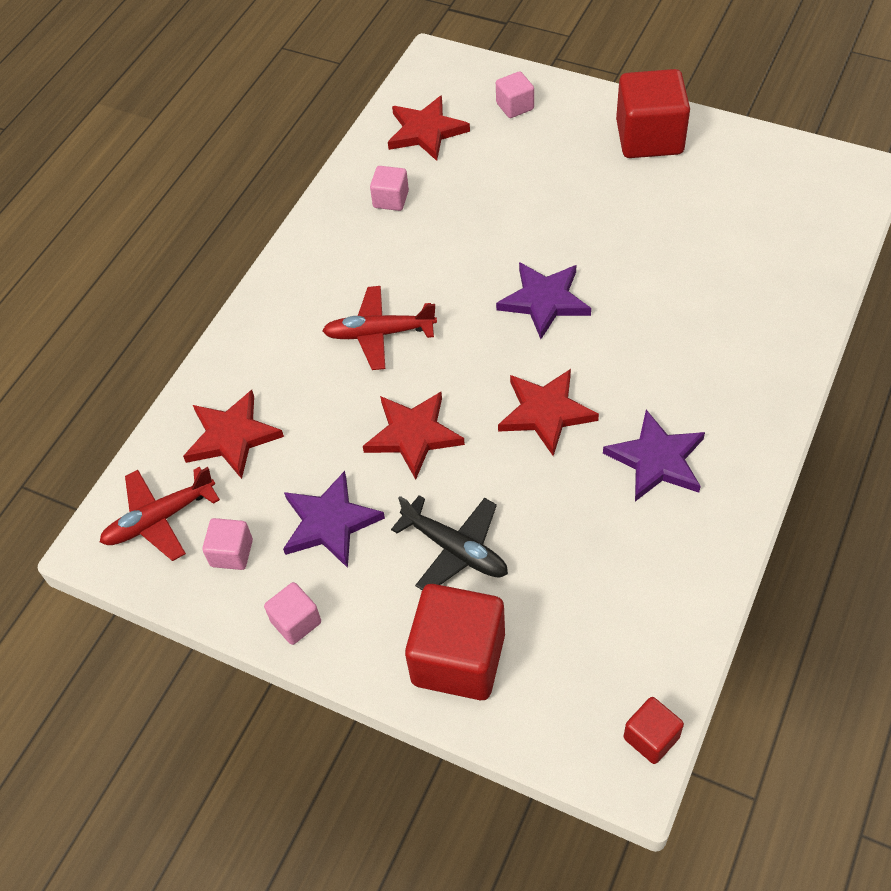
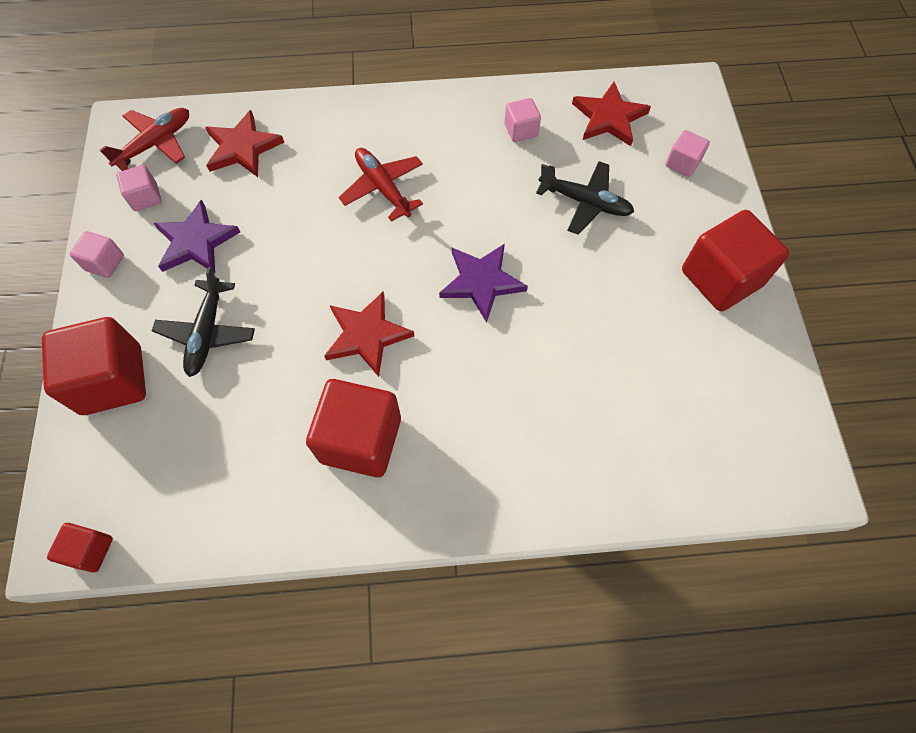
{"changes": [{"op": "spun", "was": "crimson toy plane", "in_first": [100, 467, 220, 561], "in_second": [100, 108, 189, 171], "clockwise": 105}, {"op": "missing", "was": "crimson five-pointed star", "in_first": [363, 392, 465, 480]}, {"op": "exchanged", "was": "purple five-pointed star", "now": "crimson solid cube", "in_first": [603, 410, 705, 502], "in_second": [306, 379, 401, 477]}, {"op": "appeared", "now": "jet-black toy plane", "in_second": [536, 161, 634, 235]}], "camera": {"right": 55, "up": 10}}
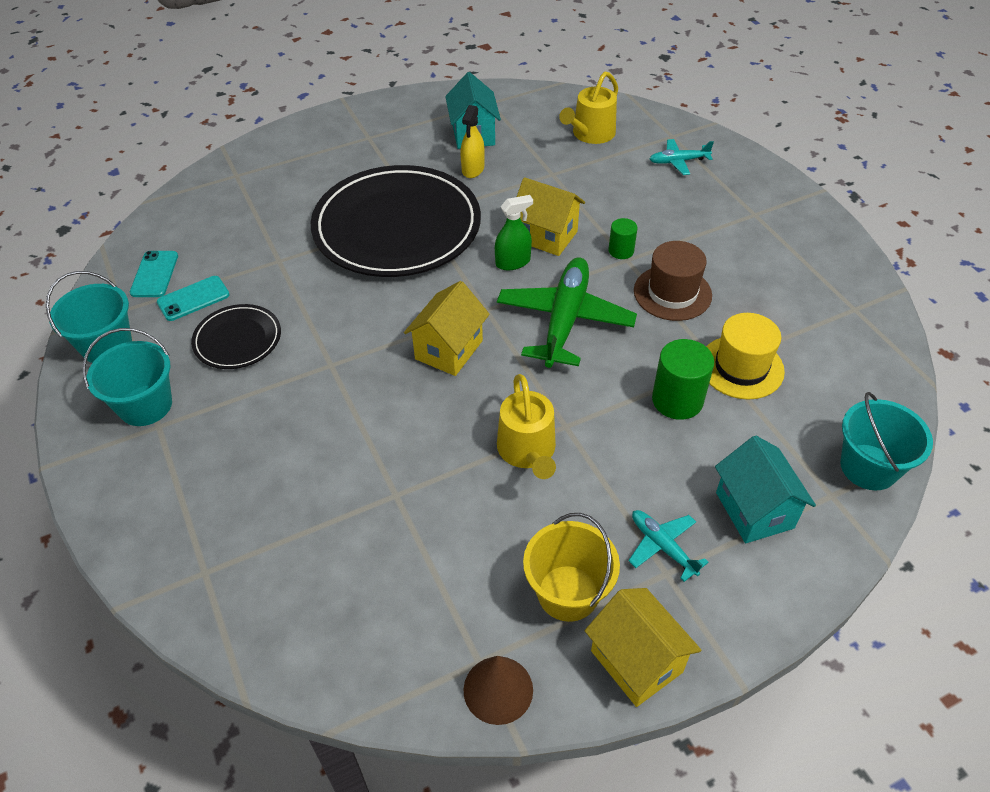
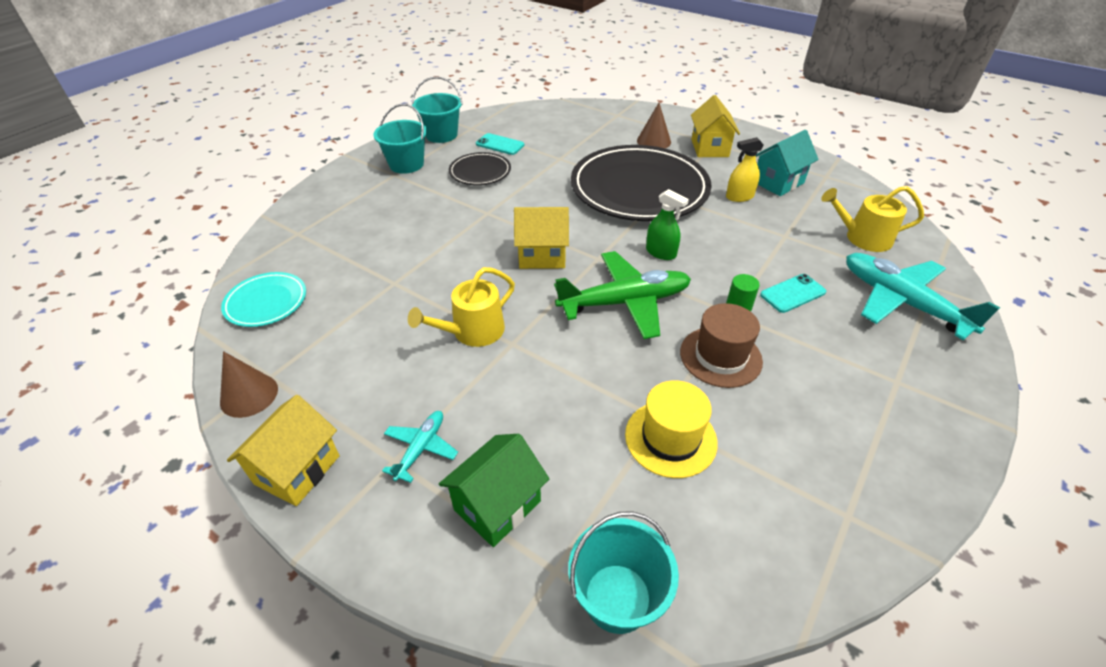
{"changes": [{"op": "relocated", "was": "aqua phone", "in_first": [130, 251, 178, 297], "in_second": [760, 274, 826, 313]}, {"op": "relocated", "was": "golden cottage", "in_first": [517, 177, 585, 256], "in_second": [691, 95, 740, 157]}, {"op": "missing", "was": "golden bucket", "in_first": [523, 513, 620, 622]}, {"op": "size", "was": "aqua toy plane", "in_first": [650, 139, 714, 175], "in_second": [846, 253, 1000, 340], "ratio": 2.02}, {"op": "missing", "was": "leaf-green solid cylinder", "in_first": [652, 339, 714, 420]}, {"op": "colour", "was": "aqua cottage", "now": "leaf-green cottage", "in_first": [715, 435, 816, 543], "in_second": [439, 434, 549, 547]}, {"op": "appeared", "now": "aqua flat dish", "in_second": [221, 272, 306, 327]}, {"op": "appeared", "now": "dark brown cone", "in_second": [637, 103, 671, 148]}], "camera": {"right": 60, "up": -5}}
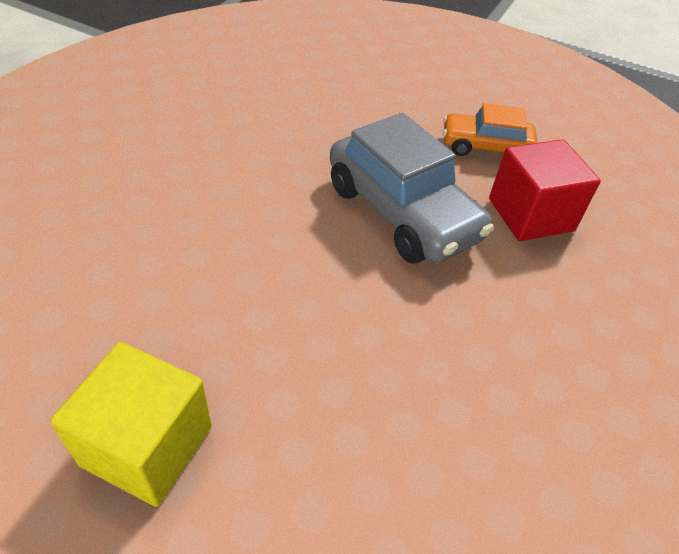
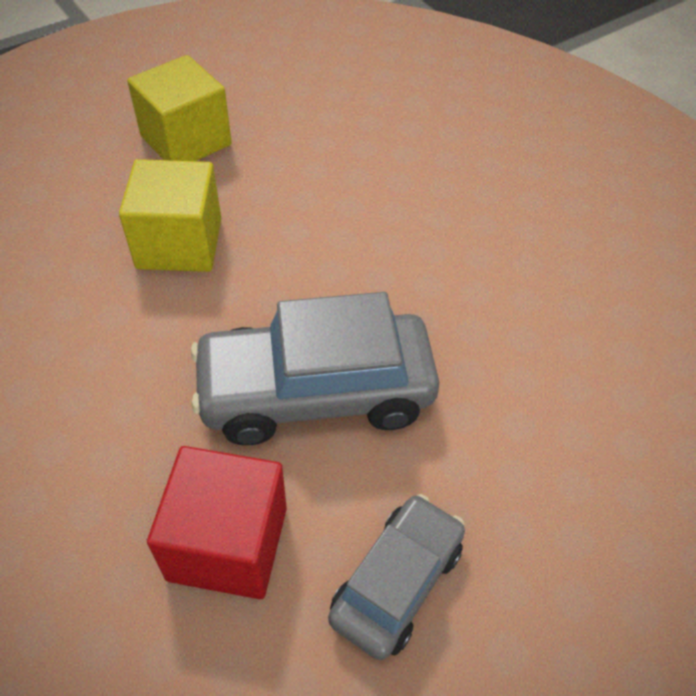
{"changes": [{"op": "colour", "was": "bright orange car", "now": "ash-grey car", "in_first": [443, 103, 538, 156], "in_second": [328, 494, 465, 660]}, {"op": "appeared", "now": "golden solid cube", "in_second": [119, 159, 221, 272]}], "camera": {"right": 120, "up": 5}}
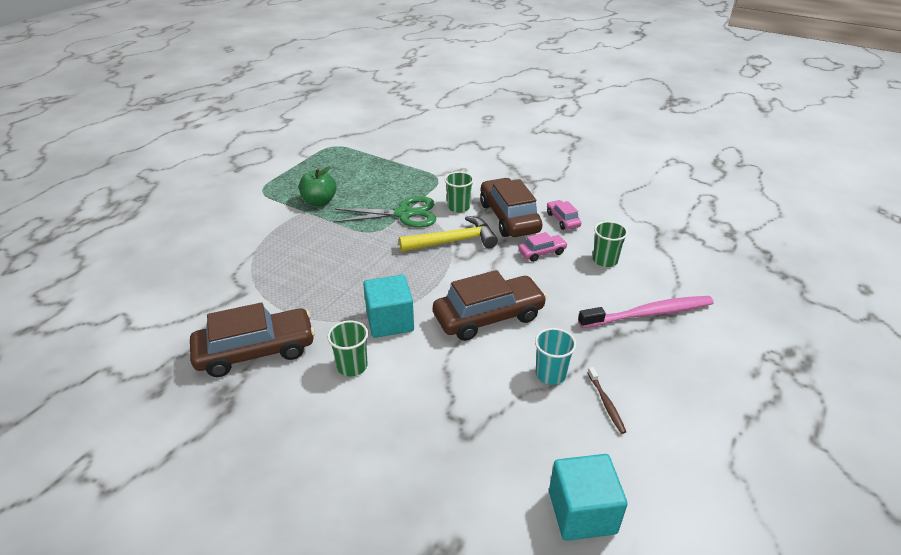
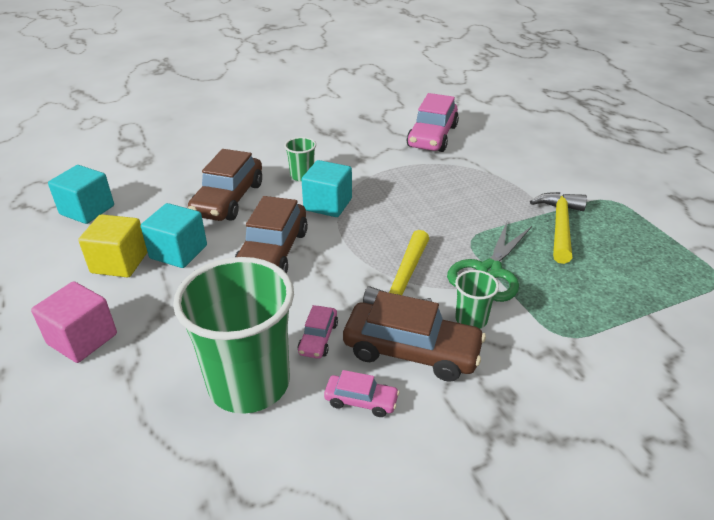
{"changes": [{"op": "relocated", "was": "dark brown car", "in_first": [190, 303, 315, 377], "in_second": [188, 149, 262, 221]}, {"op": "exchanged", "was": "leaf-green toy apple", "now": "golden hammer", "in_first": [299, 166, 336, 206], "in_second": [530, 192, 587, 264]}, {"op": "exchanged", "was": "aqua tumbler", "now": "aqua solid cube", "in_first": [535, 328, 577, 385], "in_second": [141, 203, 207, 268]}, {"op": "missing", "was": "rosy toothbrush", "in_first": [578, 296, 714, 328]}, {"op": "exchanged", "was": "dark brown toothbrush", "now": "golden solid cube", "in_first": [587, 367, 626, 434], "in_second": [78, 214, 147, 278]}, {"op": "size", "was": "leaf-green tumbler", "in_first": [593, 221, 628, 267], "in_second": [173, 257, 294, 414], "ratio": 2.27}, {"op": "appeared", "now": "rosy solid cube", "in_second": [31, 281, 117, 363]}, {"op": "appeared", "now": "rosy car", "in_second": [407, 93, 459, 152]}], "camera": {"right": 125, "up": 0}}
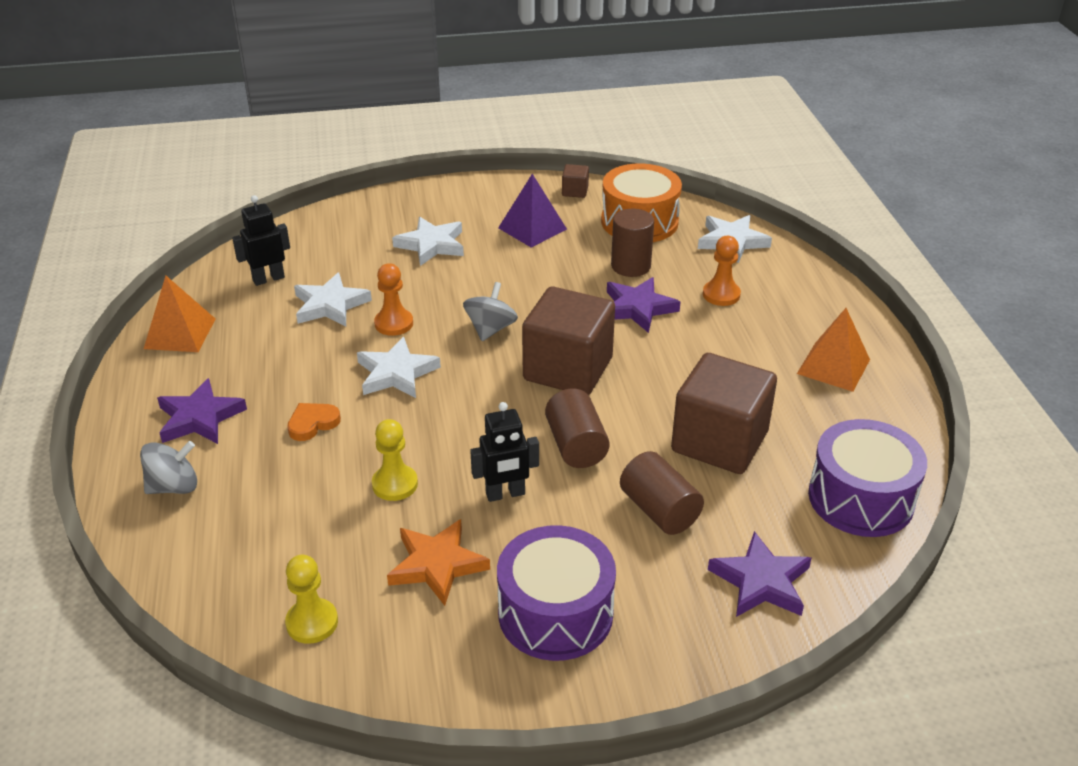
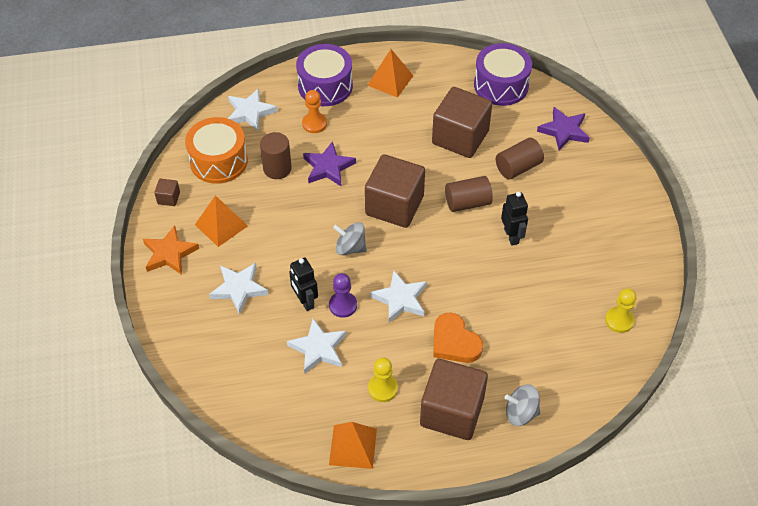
{"changes": [{"op": "spun", "was": "ash-grey toy top", "in_first": [140, 441, 197, 494], "in_second": [505, 384, 540, 426], "clockwise": -60}, {"op": "exchanged", "was": "purple five-pointed star", "now": "dark brown solid cube", "in_first": [157, 378, 247, 444], "in_second": [420, 359, 488, 440]}, {"op": "relocated", "was": "jet-black robot figure", "in_first": [232, 195, 290, 286], "in_second": [289, 257, 318, 311]}, {"op": "size", "was": "bright orange love heart", "in_first": [287, 403, 341, 441], "in_second": [433, 313, 483, 363], "ratio": 1.58}, {"op": "relocated", "was": "golden pawn", "in_first": [372, 419, 418, 501], "in_second": [368, 357, 398, 402]}, {"op": "colour", "was": "bright orange pawn", "now": "purple pawn", "in_first": [374, 263, 413, 336], "in_second": [329, 273, 357, 318]}, {"op": "relocated", "was": "bright orange five-pointed star", "in_first": [387, 519, 490, 606], "in_second": [143, 225, 199, 275]}, {"op": "relocated", "was": "purple snare drum", "in_first": [497, 525, 616, 661], "in_second": [296, 44, 353, 106]}, {"op": "colour", "was": "purple solid pyramid", "now": "bright orange solid pyramid", "in_first": [498, 174, 567, 248], "in_second": [195, 195, 248, 247]}], "camera": {"right": -90, "up": 15}}
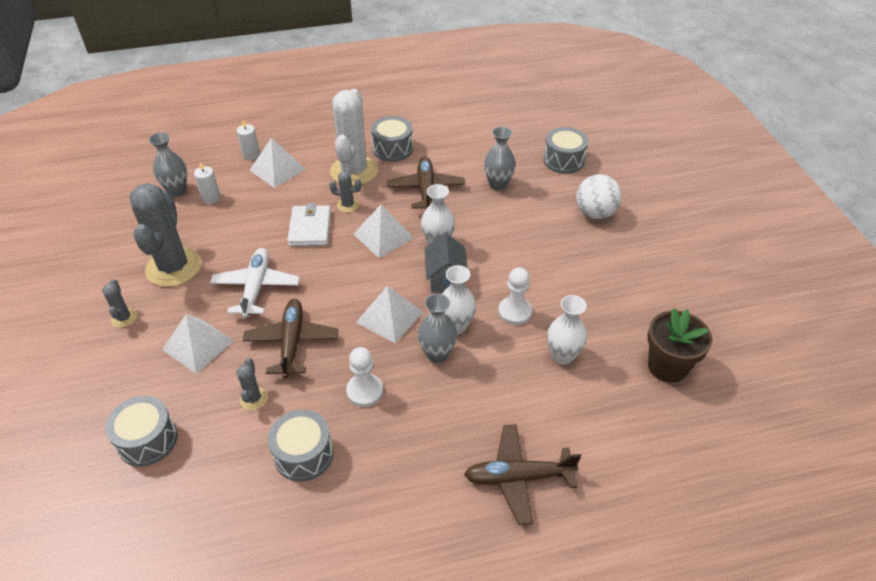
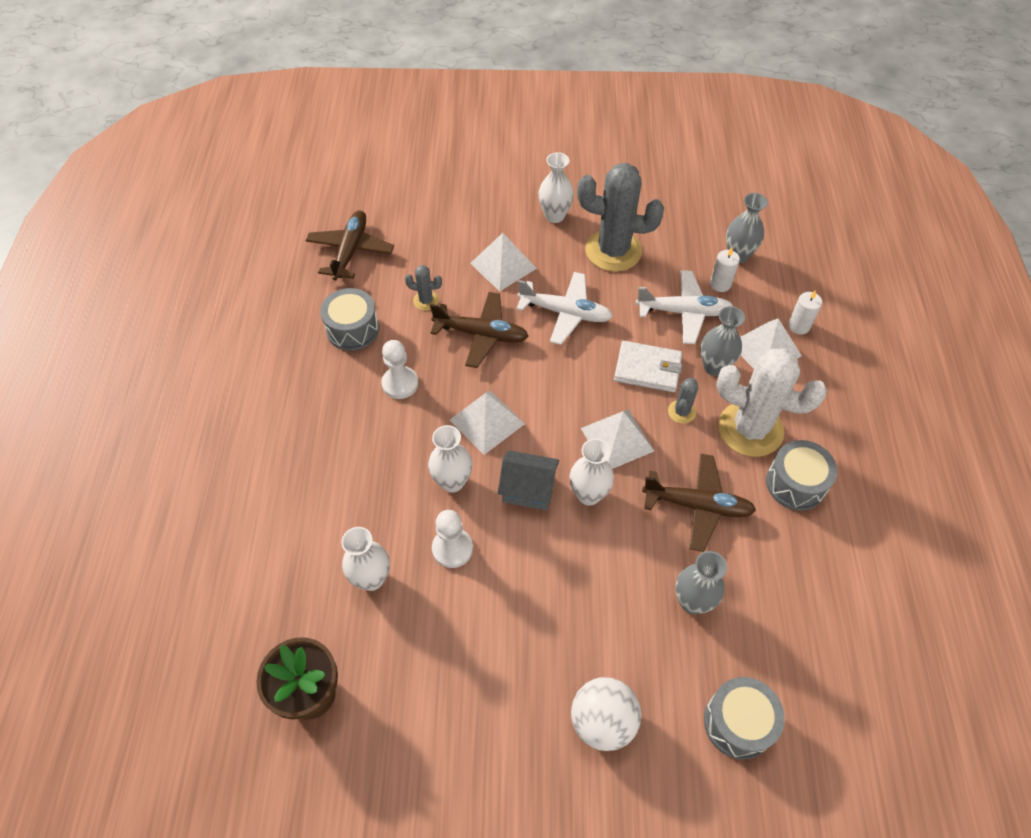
{"changes": [{"op": "exchanged", "was": "ash-grey saguaro cactus", "now": "snow-white tall vase", "in_first": [102, 279, 137, 328], "in_second": [538, 152, 574, 223]}, {"op": "missing", "was": "ash-grey snare drum", "in_first": [105, 396, 177, 467]}, {"op": "relocated", "was": "ash-grey tall vase", "in_first": [418, 294, 457, 363], "in_second": [701, 306, 745, 376]}, {"op": "relocated", "was": "dark brown toy plane", "in_first": [464, 424, 581, 525], "in_second": [306, 210, 394, 281]}, {"op": "appeared", "now": "snow-white toy plane", "in_second": [636, 270, 733, 344]}], "camera": {"right": 105, "up": 10}}
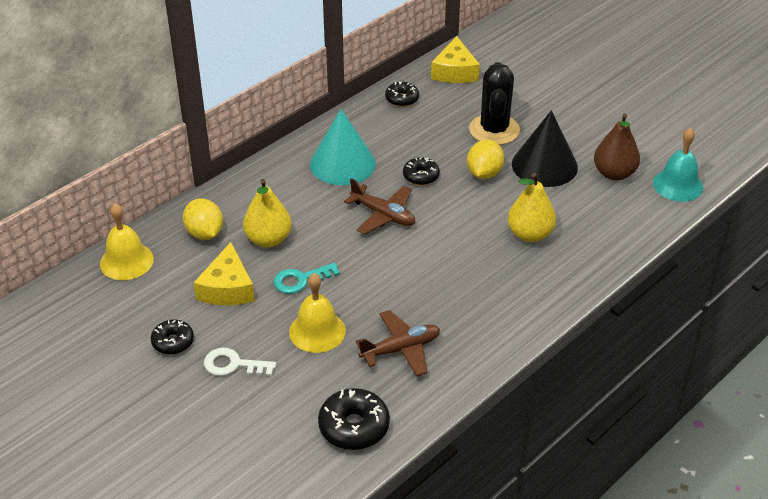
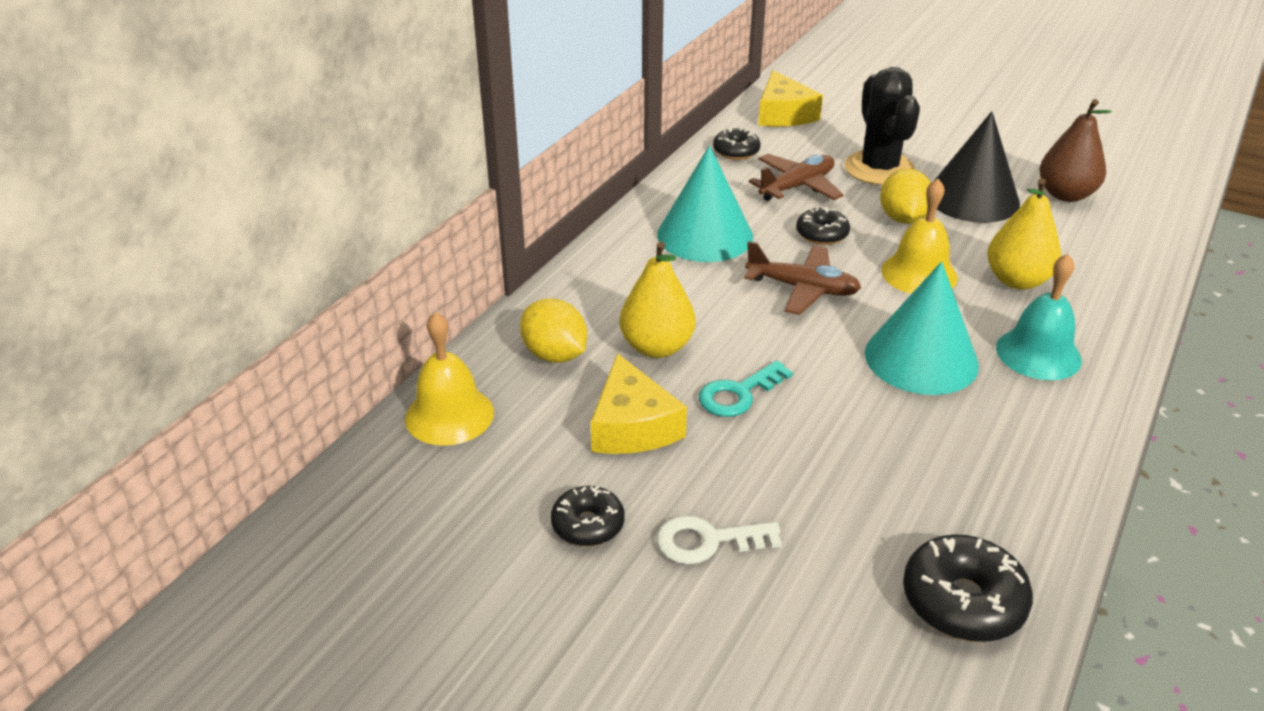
{"changes": [{"op": "relocated", "was": "golden hand bell", "in_first": [289, 273, 346, 353], "in_second": [881, 178, 958, 294]}, {"op": "relocated", "was": "dark brown toy plane", "in_first": [356, 310, 440, 377], "in_second": [749, 154, 844, 201]}, {"op": "relocated", "was": "aqua hand bell", "in_first": [653, 128, 703, 202], "in_second": [996, 254, 1082, 380]}, {"op": "appeared", "now": "aqua cone", "in_second": [865, 261, 979, 395]}], "camera": {"right": -15, "up": -5}}
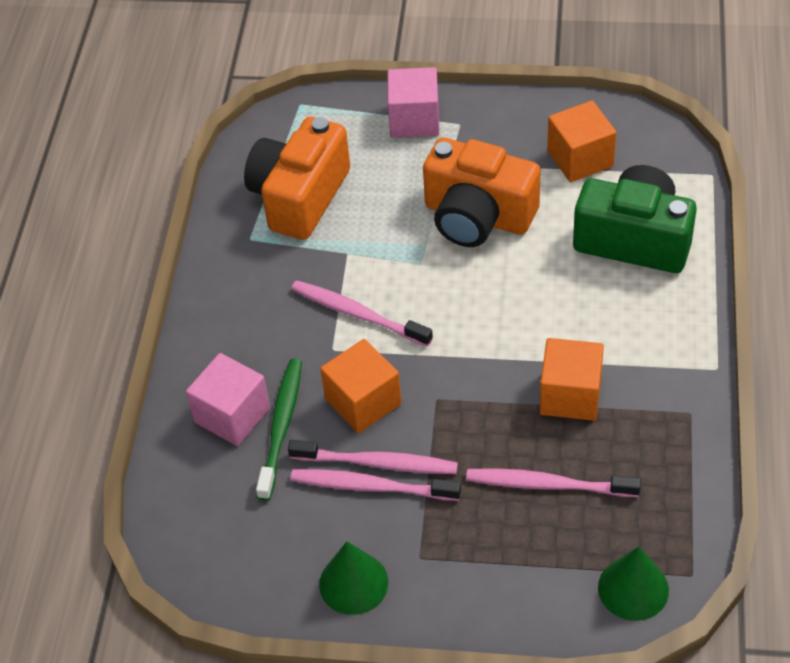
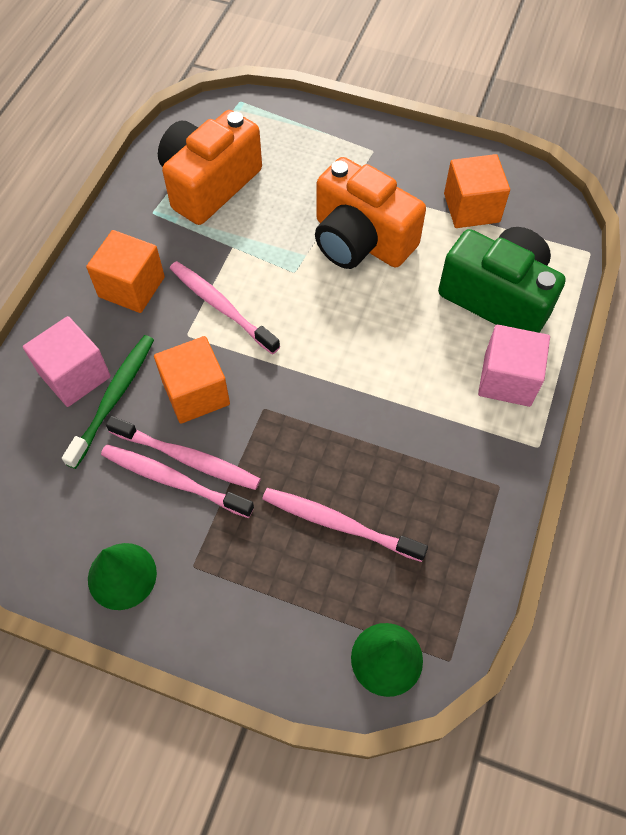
{"changes": [{"op": "relocated", "was": "rosy solid cube", "in_first": [387, 67, 439, 138], "in_second": [478, 324, 550, 407]}, {"op": "relocated", "was": "bright orange solid cube", "in_first": [540, 338, 604, 421], "in_second": [86, 230, 165, 313]}], "camera": {"right": 10, "up": 10}}
